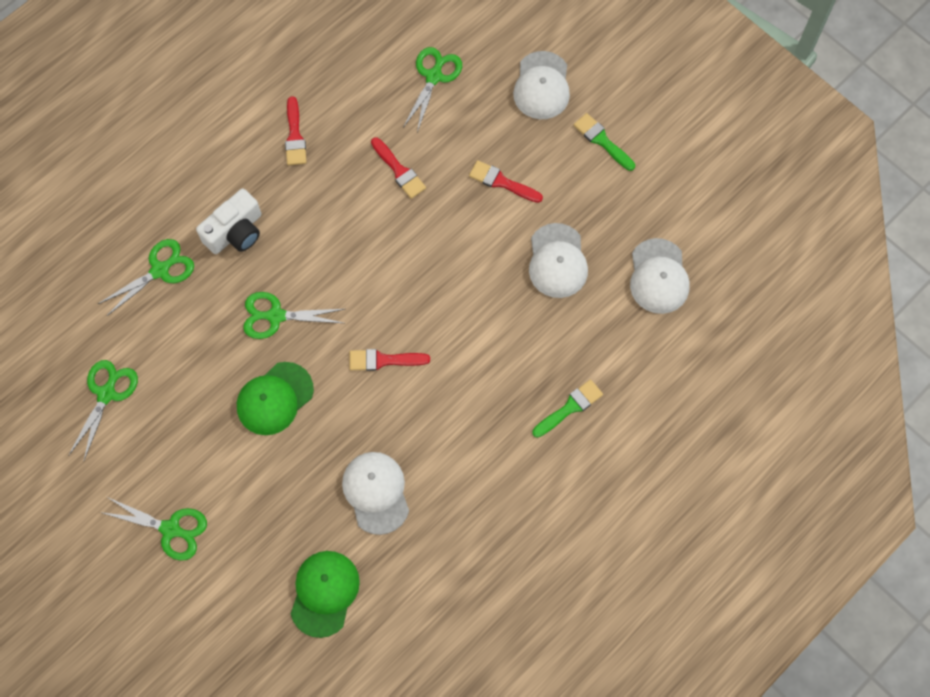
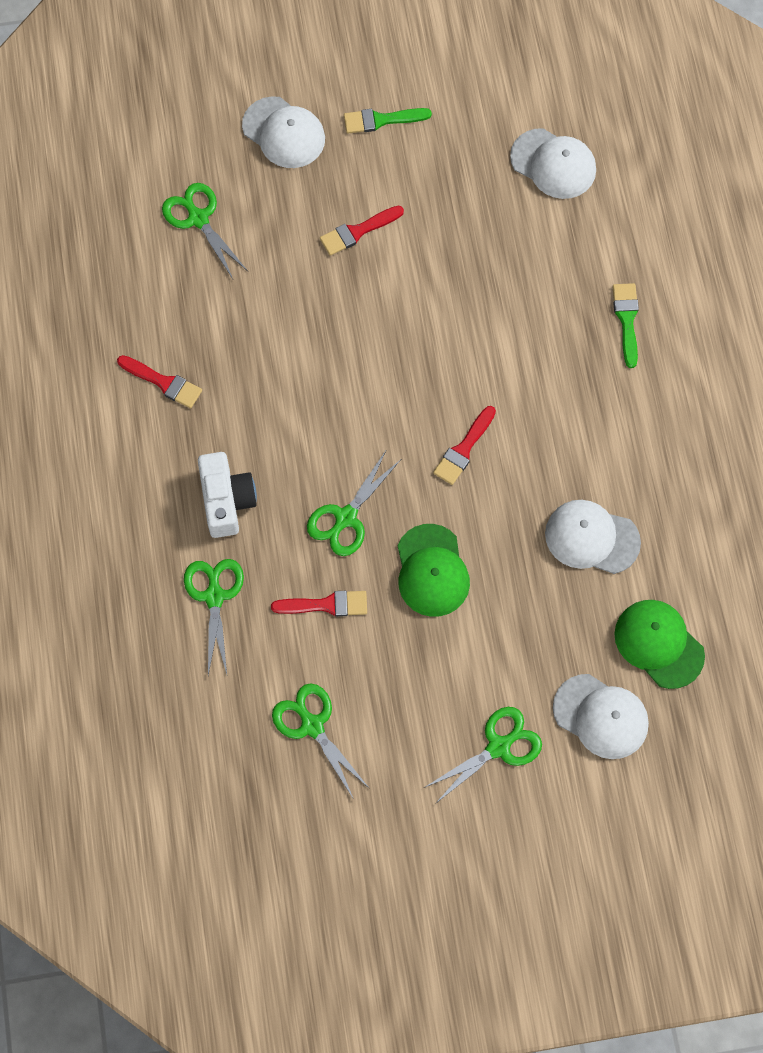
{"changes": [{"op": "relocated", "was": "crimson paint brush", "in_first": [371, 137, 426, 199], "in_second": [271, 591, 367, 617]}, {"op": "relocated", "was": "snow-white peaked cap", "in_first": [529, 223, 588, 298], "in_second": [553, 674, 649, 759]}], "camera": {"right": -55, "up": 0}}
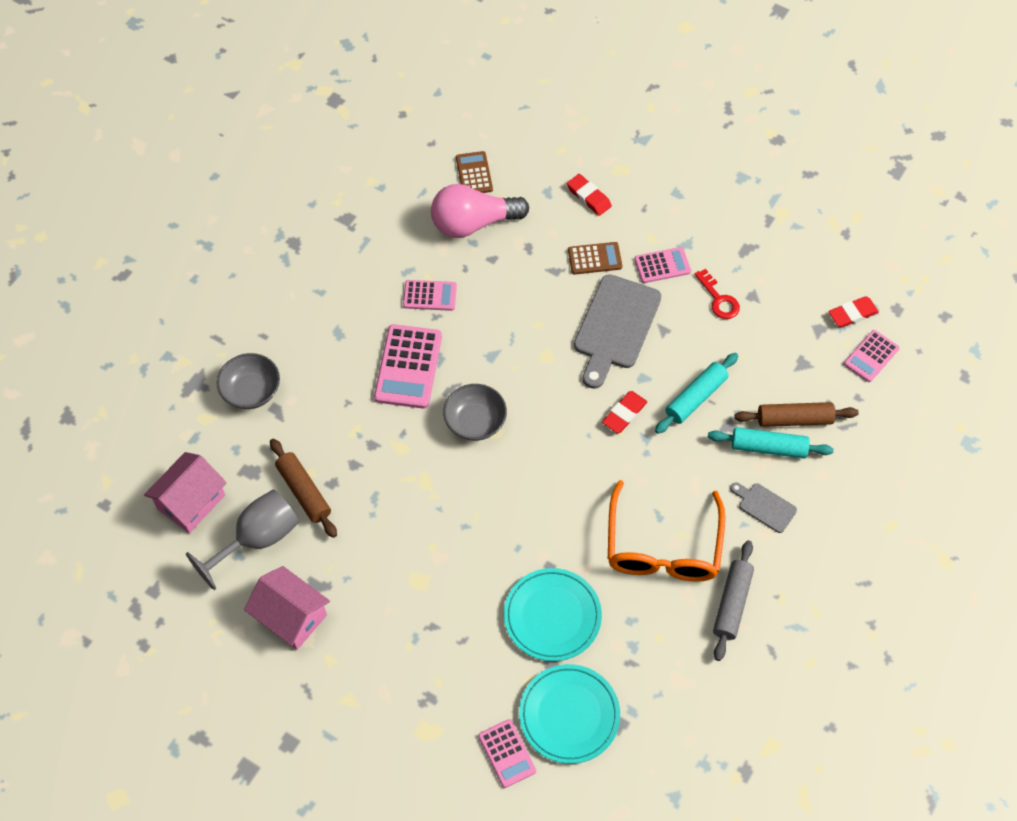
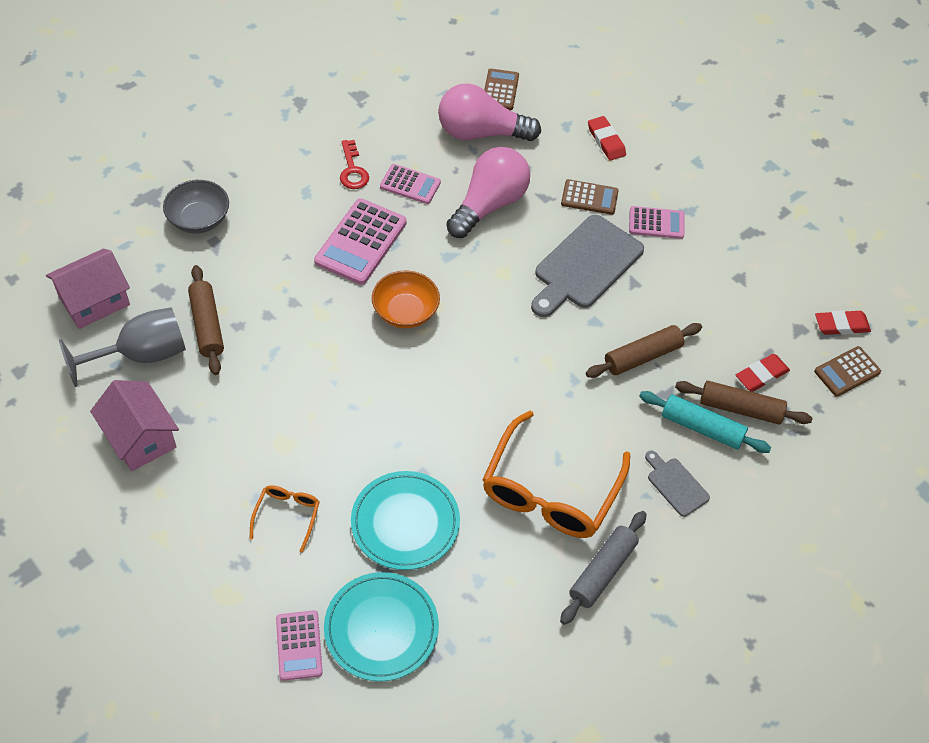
{"changes": [{"op": "colour", "was": "ash-grey bowl", "now": "bright orange bowl", "in_first": [443, 384, 507, 441], "in_second": [372, 271, 440, 328]}, {"op": "relocated", "was": "crimson eraser", "in_first": [602, 391, 647, 433], "in_second": [736, 354, 790, 392]}, {"op": "colour", "was": "aqua rolling pin", "now": "dark brown rolling pin", "in_first": [655, 353, 738, 434], "in_second": [586, 323, 702, 378]}, {"op": "relocated", "was": "crimson key", "in_first": [694, 269, 740, 319], "in_second": [340, 140, 369, 189]}, {"op": "colour", "was": "rosy calculator", "now": "dark brown calculator", "in_first": [844, 330, 899, 382], "in_second": [814, 346, 881, 397]}, {"op": "appeared", "now": "bright orange eyeglasses", "in_second": [249, 485, 320, 552]}, {"op": "appeared", "now": "rosy lightbulb", "in_second": [446, 147, 530, 238]}], "camera": {"right": 15, "up": -5}}
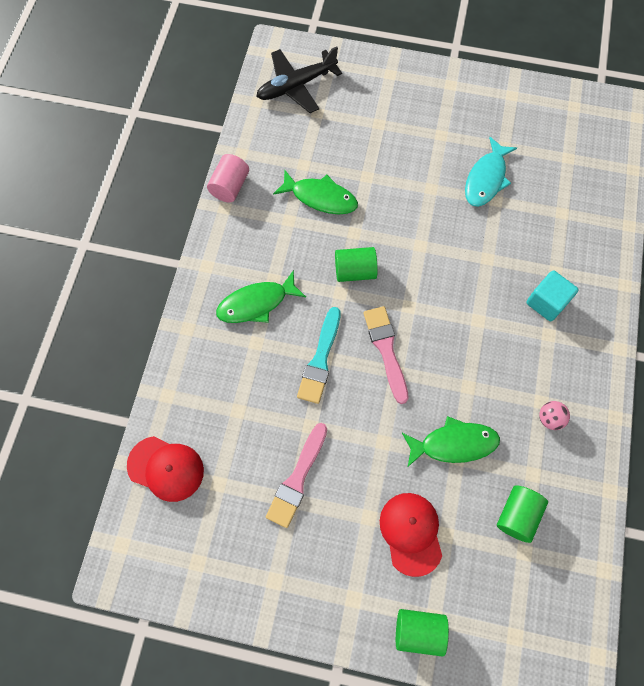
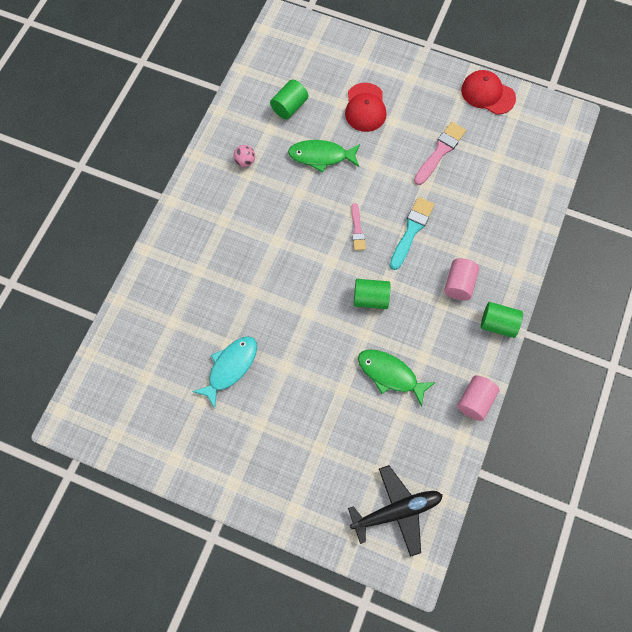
{"changes": [{"op": "relocated", "was": "crimson peaked cap", "in_first": [127, 436, 204, 502], "in_second": [461, 70, 516, 115]}, {"op": "exchanged", "was": "leaf-green fish", "now": "rosy solid cylinder", "in_first": [216, 270, 306, 323], "in_second": [444, 258, 479, 301]}, {"op": "size", "was": "rosy paint brush", "in_first": [363, 306, 409, 404], "in_second": [351, 203, 366, 251], "ratio": 0.63}, {"op": "relocated", "was": "leaf-green solid cylinder", "in_first": [396, 609, 449, 657], "in_second": [481, 302, 523, 338]}, {"op": "missing", "was": "aqua solid cube", "in_first": [526, 271, 579, 321]}], "camera": {"right": -170, "up": 0}}
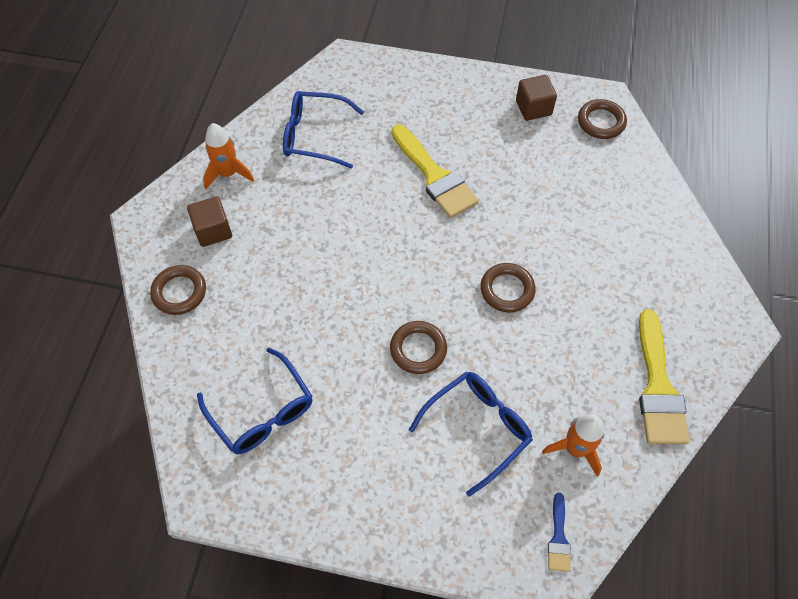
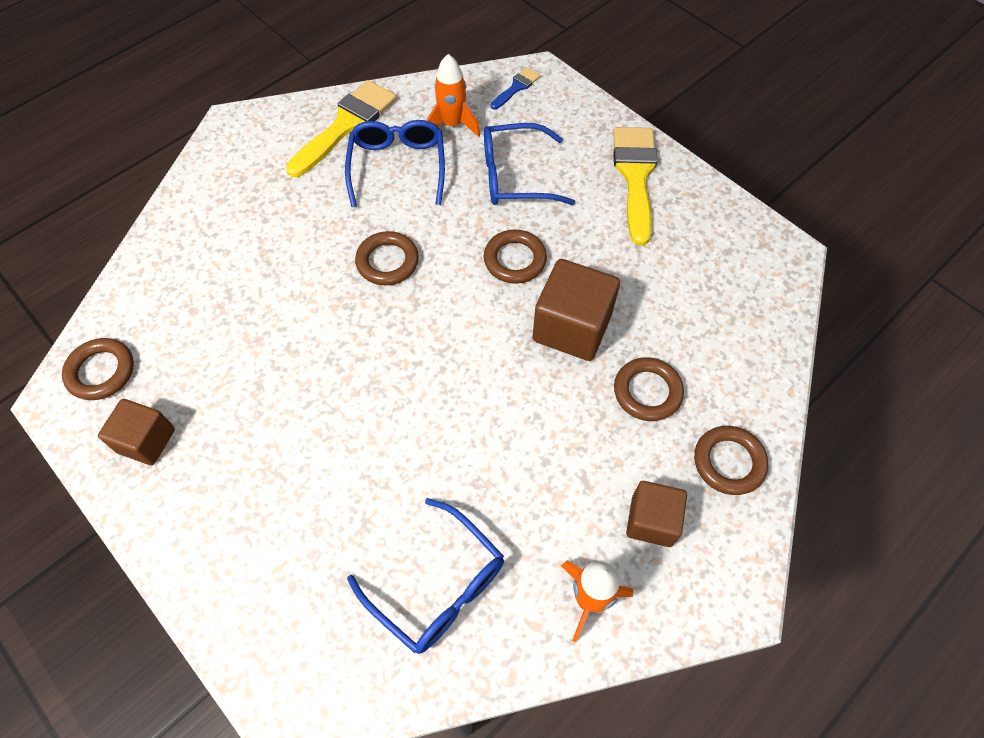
{"changes": [{"op": "relocated", "was": "blue eyeglasses", "in_first": [197, 348, 312, 454], "in_second": [345, 120, 445, 207]}, {"op": "relocated", "was": "golden paint brush", "in_first": [391, 125, 479, 218], "in_second": [613, 127, 658, 245]}, {"op": "appeared", "now": "dark brown solid cube", "in_second": [532, 259, 620, 361]}, {"op": "appeared", "now": "dark brown ring", "in_second": [614, 357, 684, 421]}], "camera": {"right": -145, "up": 0}}
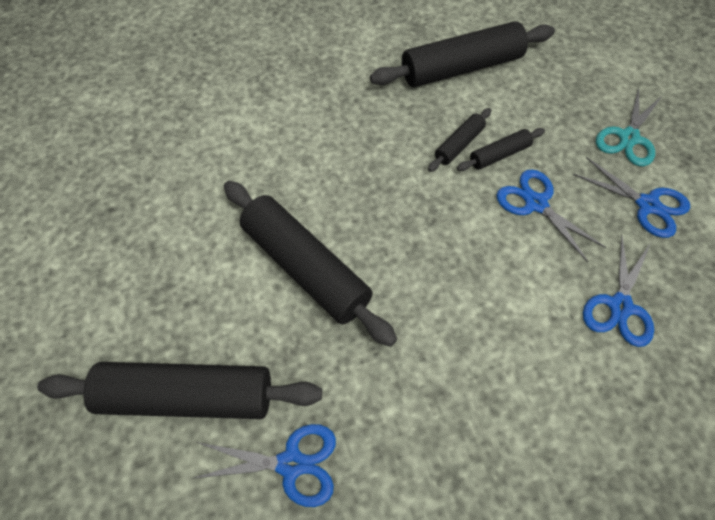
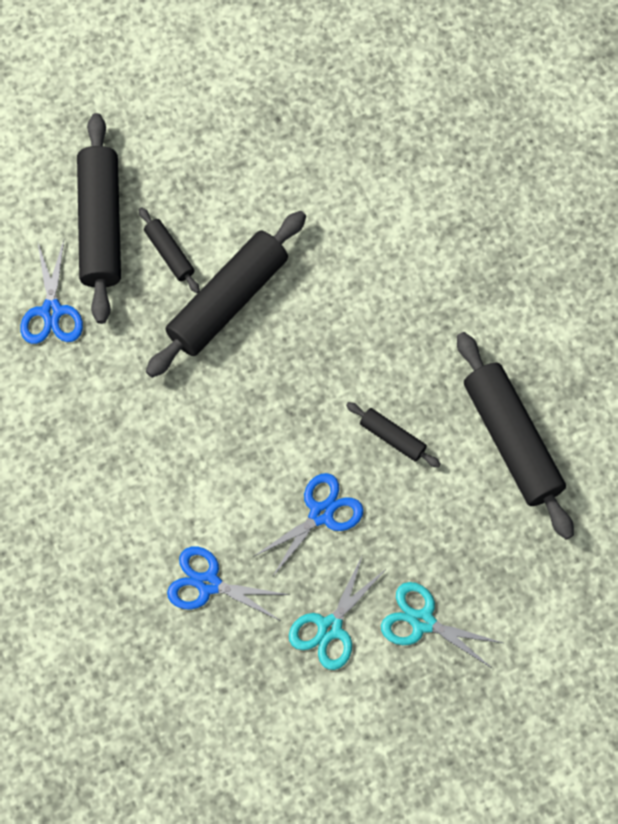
{"changes": [{"op": "relocated", "was": "jet-black rolling pin", "in_first": [457, 128, 545, 171], "in_second": [139, 207, 200, 293]}, {"op": "colour", "was": "blue scissors", "now": "aqua scissors", "in_first": [573, 157, 690, 238], "in_second": [289, 554, 386, 670]}], "camera": {"right": 85, "up": 10}}
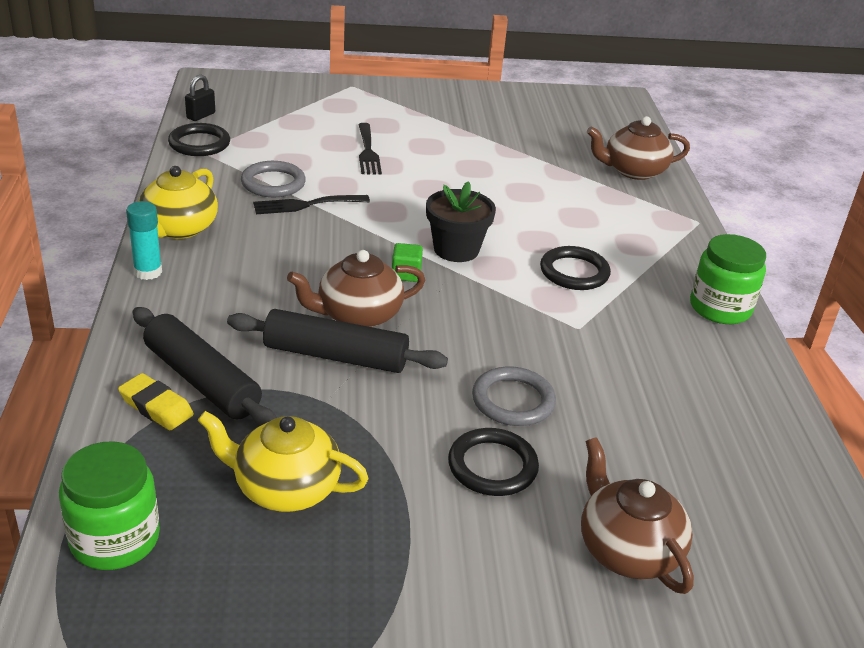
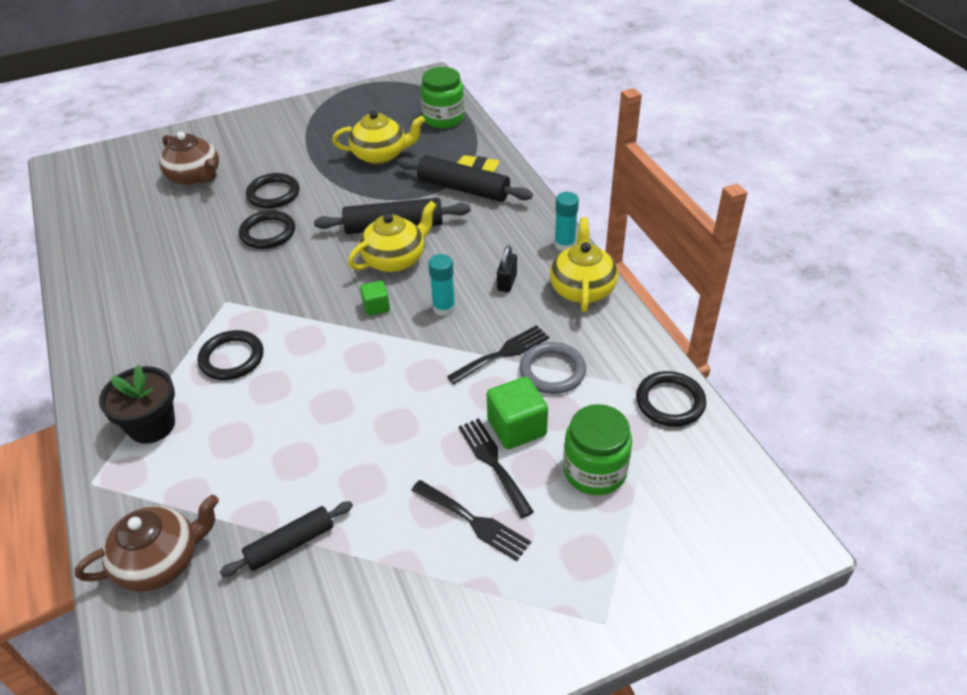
{"changes": [{"op": "relocated", "was": "jet-black lock", "in_first": [185, 75, 215, 121], "in_second": [497, 245, 517, 292]}, {"op": "colour", "was": "dark brown tea pot", "now": "golden tea pot", "in_first": [287, 250, 425, 327], "in_second": [348, 201, 437, 272]}, {"op": "relocated", "was": "jet-black potted plant", "in_first": [426, 181, 496, 262], "in_second": [99, 365, 175, 444]}, {"op": "colour", "was": "ash-grey ring", "now": "jet-black ring", "in_first": [472, 367, 556, 426], "in_second": [239, 210, 295, 249]}, {"op": "relocated", "was": "leaf-green preserve jar", "in_first": [690, 234, 766, 324], "in_second": [563, 404, 632, 495]}, {"op": "appeared", "now": "jet-black rolling pin", "in_second": [220, 501, 353, 577]}, {"op": "appeared", "now": "jet-black dinner fork", "in_second": [412, 480, 531, 561]}, {"op": "appeared", "now": "aqua glue stick", "in_second": [428, 254, 456, 316]}, {"op": "appeared", "now": "leaf-green solid cube", "in_second": [487, 377, 548, 449]}], "camera": {"right": 165, "up": 10}}
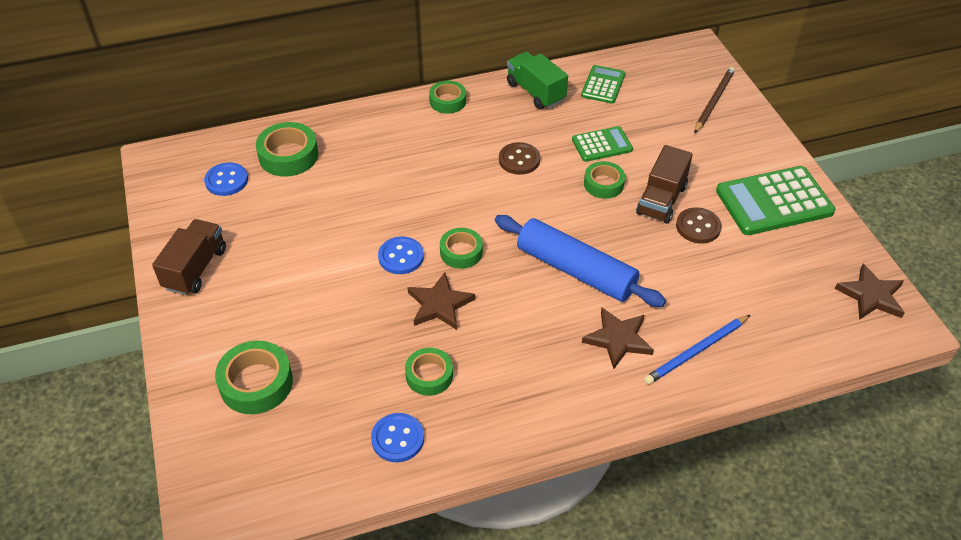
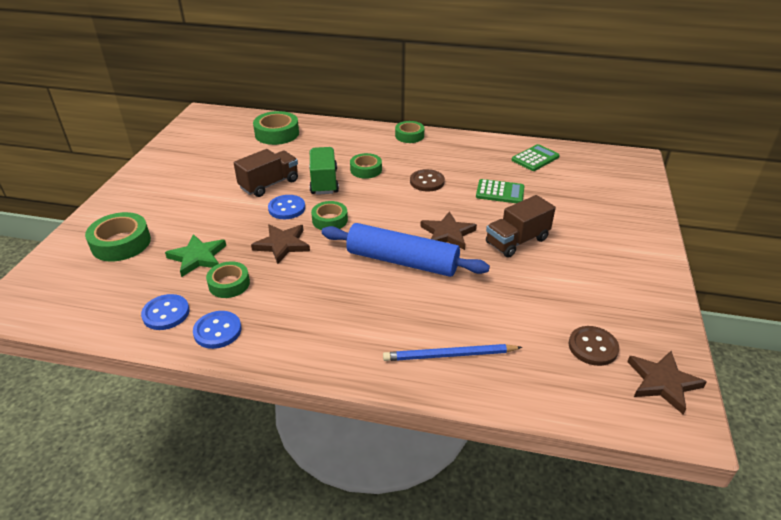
{"changes": [{"op": "relocated", "was": "dark brown toy truck", "in_first": [152, 219, 226, 295], "in_second": [234, 149, 298, 197]}, {"op": "relocated", "was": "blue sewing button", "in_first": [204, 162, 248, 196], "in_second": [193, 311, 242, 349]}, {"op": "spun", "was": "blue rolling pin", "in_first": [495, 215, 666, 307], "in_second": [322, 223, 490, 277], "clockwise": -45}, {"op": "relocated", "was": "leaf-green toy truck", "in_first": [507, 52, 568, 110], "in_second": [309, 147, 339, 195]}, {"op": "relocated", "was": "dark brown five-pointed star", "in_first": [582, 308, 654, 369], "in_second": [420, 211, 477, 250]}, {"op": "relocated", "was": "leaf-green tape", "in_first": [584, 161, 625, 199], "in_second": [350, 153, 382, 179]}, {"op": "relocated", "was": "dark brown sewing button", "in_first": [676, 207, 722, 243], "in_second": [569, 326, 619, 366]}, {"op": "missing", "was": "dark brown lead pencil", "in_first": [694, 67, 735, 133]}, {"op": "missing", "was": "leaf-green calculator", "in_first": [716, 166, 835, 235]}, {"op": "appeared", "now": "leaf-green five-pointed star", "in_second": [165, 234, 226, 277]}], "camera": {"right": 30, "up": -10}}
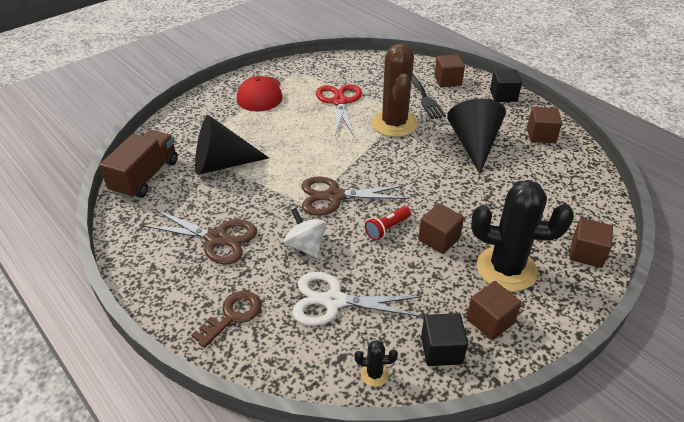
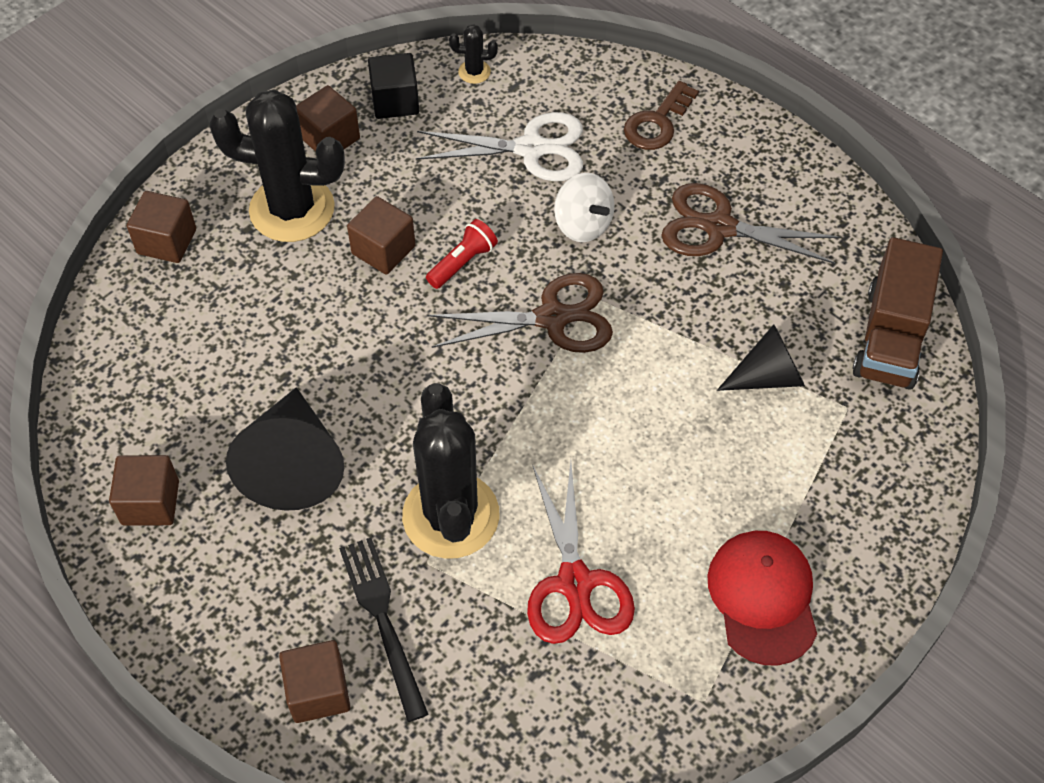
{"changes": [{"op": "size", "was": "jet-black cone", "in_first": [195, 115, 269, 175], "in_second": [717, 324, 805, 391], "ratio": 0.63}, {"op": "colour", "was": "dark brown saguaro cactus", "now": "jet-black saguaro cactus", "in_first": [372, 44, 418, 137], "in_second": [402, 383, 500, 559]}, {"op": "missing", "was": "jet-black solid cube", "in_first": [490, 69, 522, 102]}], "camera": {"right": 175, "up": 15}}
